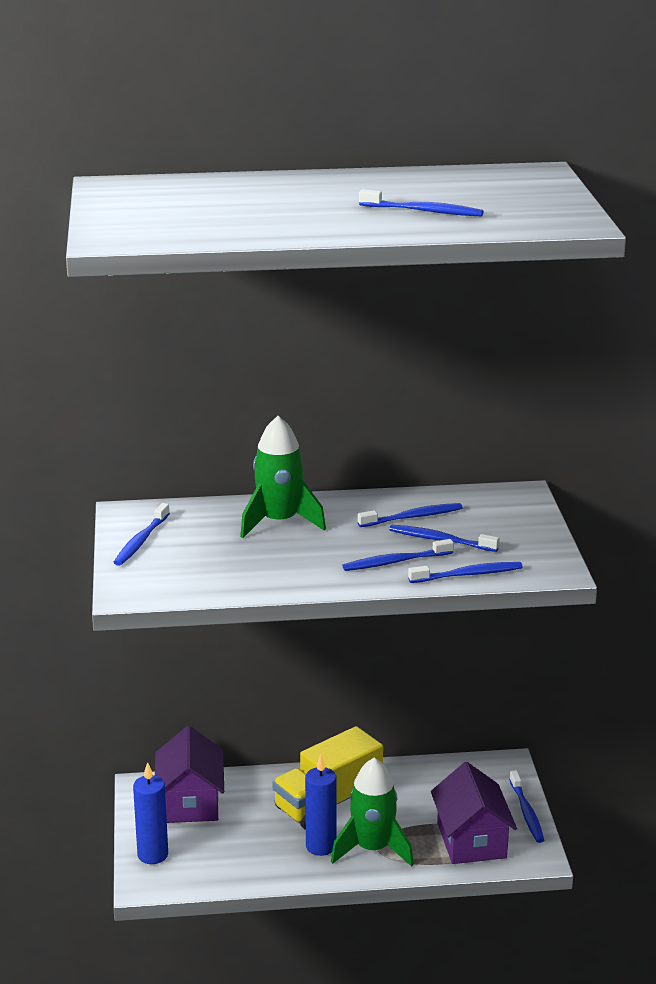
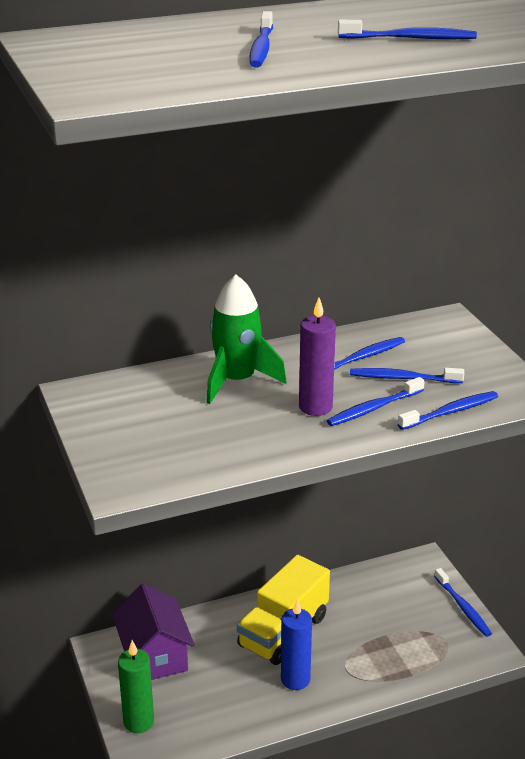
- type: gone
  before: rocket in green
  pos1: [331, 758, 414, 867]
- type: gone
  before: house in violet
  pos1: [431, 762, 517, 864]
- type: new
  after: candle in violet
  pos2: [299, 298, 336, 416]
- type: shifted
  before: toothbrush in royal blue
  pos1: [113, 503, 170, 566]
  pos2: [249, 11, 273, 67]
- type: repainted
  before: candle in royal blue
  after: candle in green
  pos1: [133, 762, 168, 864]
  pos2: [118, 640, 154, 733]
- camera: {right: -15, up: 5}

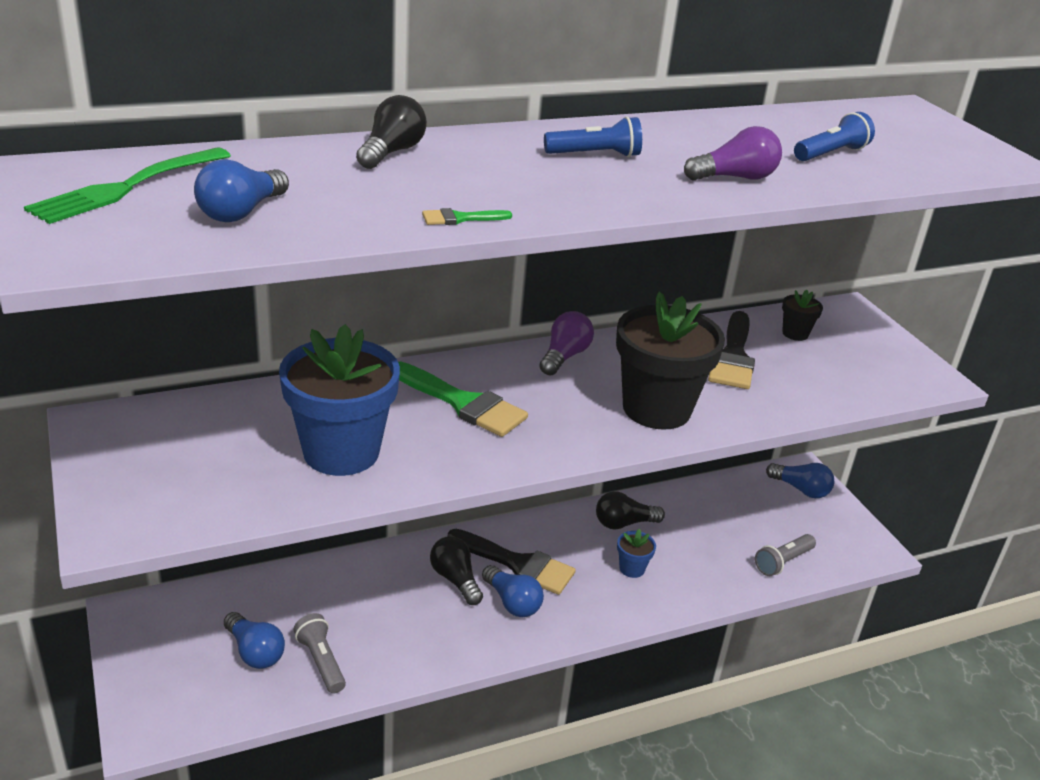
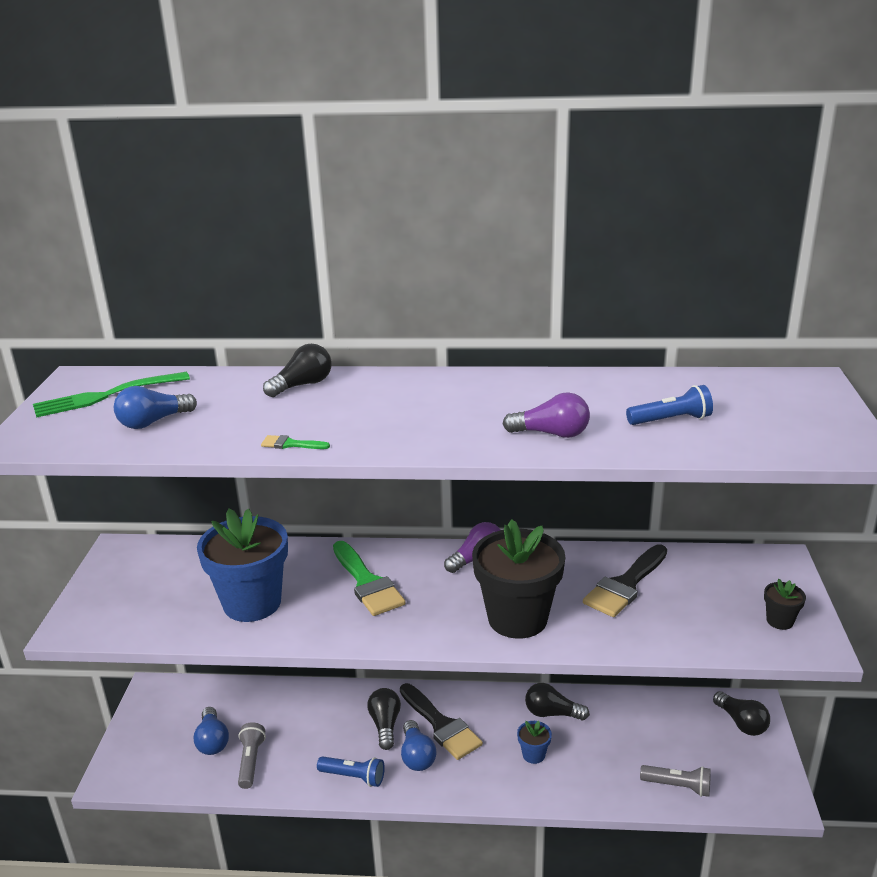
- type: shifted
  before: flashlight in royal blue
  pos1: [544, 116, 642, 157]
  pos2: [317, 756, 385, 787]
- type: shifted
  before: potted plant in black
  pos1: [782, 290, 823, 341]
  pos2: [764, 579, 806, 630]
- type: repainted
  before: bulb in royal blue
  after: bulb in black
  pos1: [766, 463, 834, 498]
  pos2: [713, 691, 770, 736]
- type: rotated
  before: flashlight in ash-grey
  pos1: [755, 534, 816, 576]
  pos2: [640, 765, 711, 797]
  turn: -150
- camera: {right: 30, up: -5}

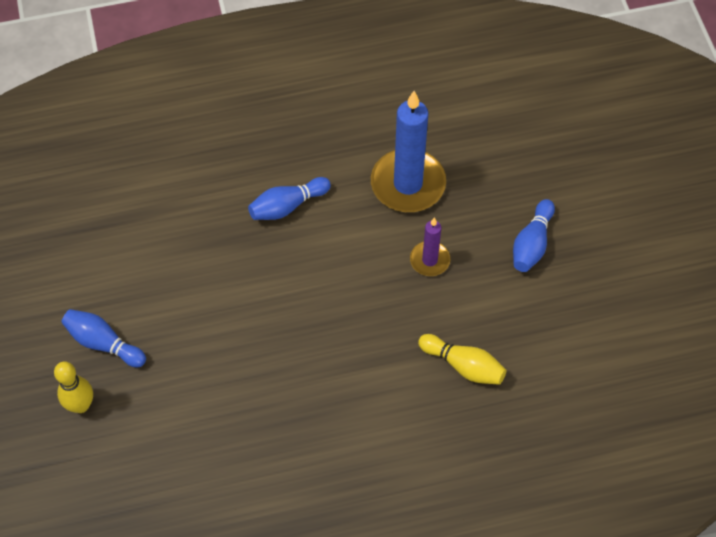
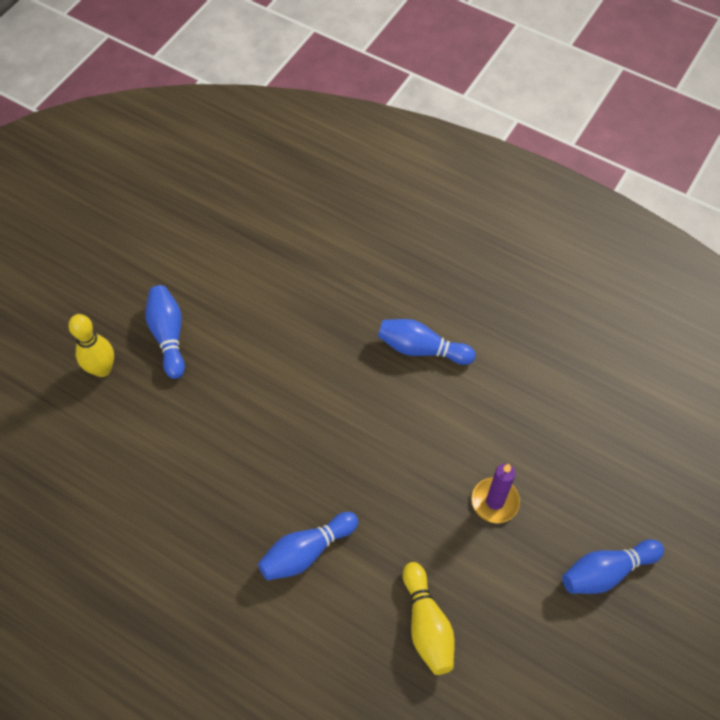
- type: gone
  before: candle in royal blue
  pos1: [371, 91, 446, 212]
- type: new
  after: tenpin in royal blue
  pos2: [258, 512, 359, 580]
- camera: {right: 45, up: 0}

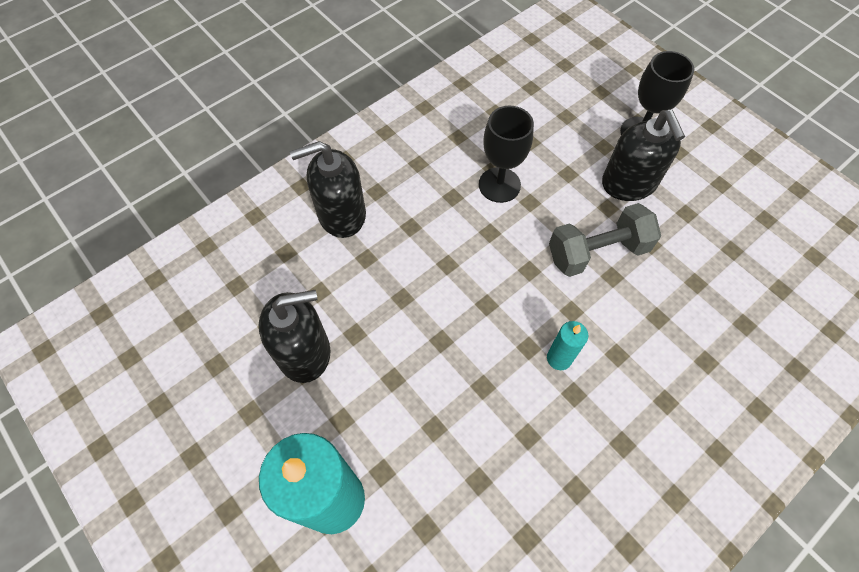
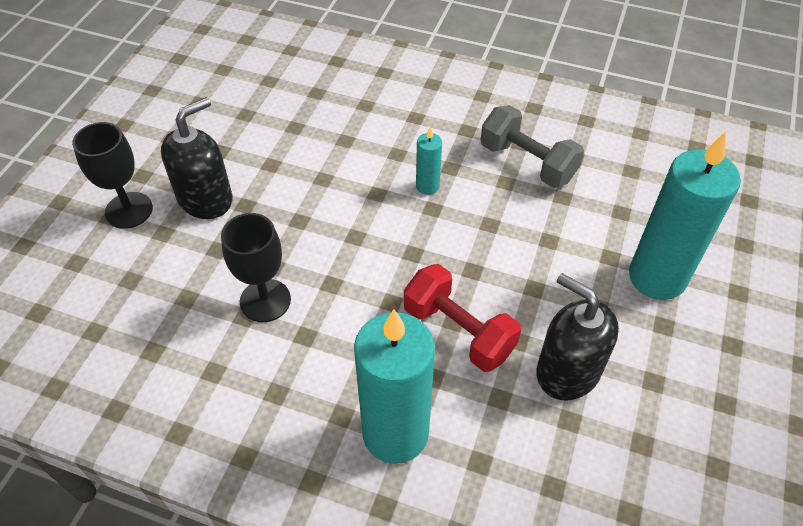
- type: new
  after: hand weight in red
  pos2: [404, 264, 521, 372]
- type: shifted
  before: hand weight in ash-grey
  pos1: [549, 203, 661, 277]
  pos2: [481, 105, 584, 188]
- type: swapped
  before: soap pump in black
  after: candle in teal
  pos1: [290, 141, 366, 238]
  pos2: [354, 309, 435, 464]
- camera: {right: -120, up: -10}

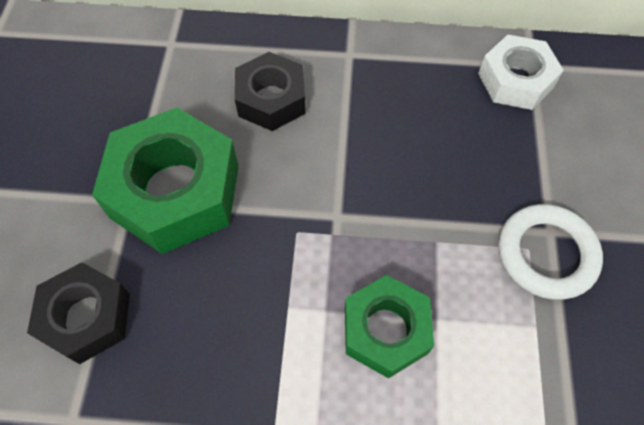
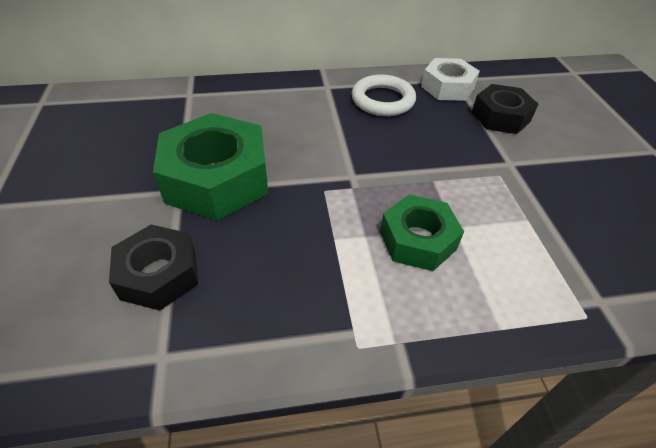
- type: shifted
  before: hex nut in black
  pos1: [235, 52, 306, 131]
  pos2: [471, 84, 538, 134]
- type: shifted
  before: torus in snow-white
  pos1: [499, 204, 603, 300]
  pos2: [352, 75, 416, 116]
- camera: {right: -15, up: -15}

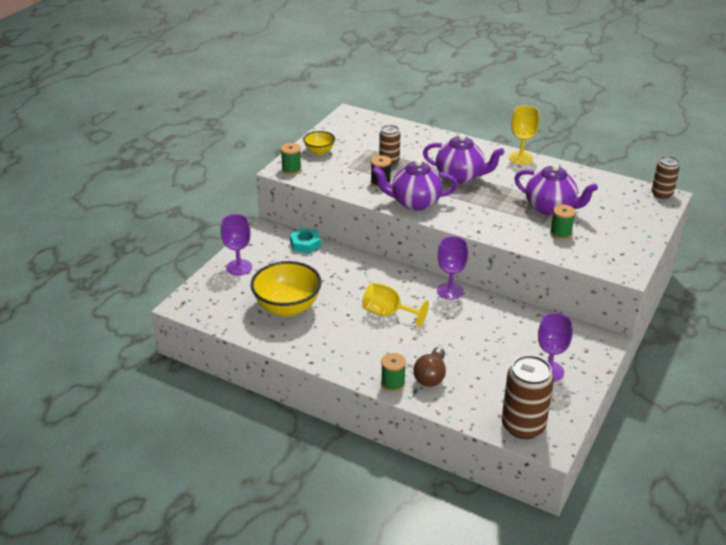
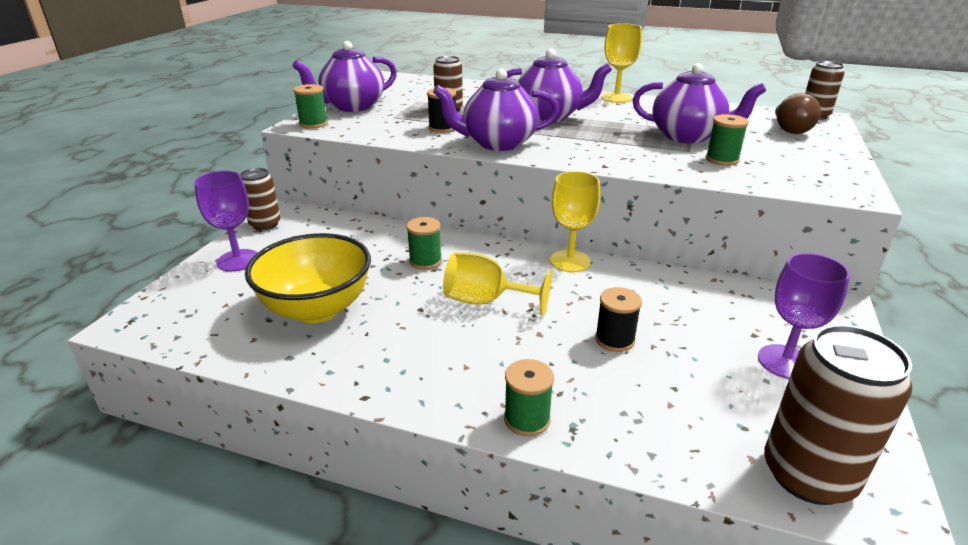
- type: gone
  before: hex nut in teal
  pos1: [290, 228, 321, 253]
- type: new
  after: tin in brown
  pos2: [240, 168, 280, 231]
- type: new
  after: reel of thread in green
  pos2: [406, 217, 442, 270]
- type: new
  after: reel of thread in black
  pos2: [595, 287, 642, 352]
- type: shifted
  before: bulb in brown
  pos1: [413, 347, 446, 387]
  pos2: [775, 93, 821, 134]
- type: swapped
  before: serving bowl in bright yellow
  after: tea pot in violet
  pos1: [303, 131, 335, 155]
  pos2: [292, 41, 397, 112]
- type: repainted
  before: chalice in violet
  after: chalice in bright yellow
  pos1: [437, 236, 468, 300]
  pos2: [550, 171, 600, 272]
- camera: {right: -10, up: -5}

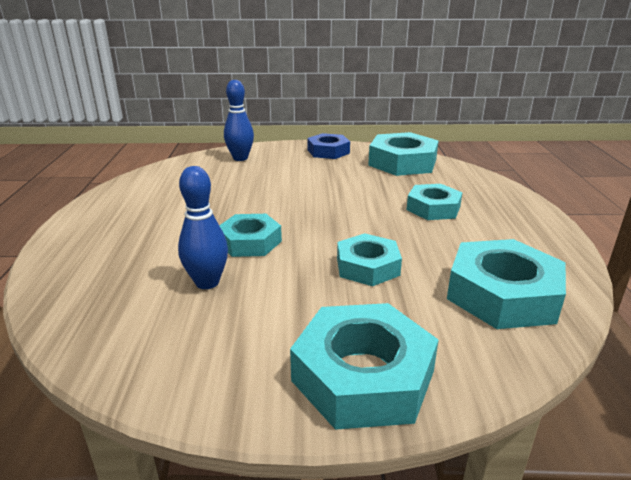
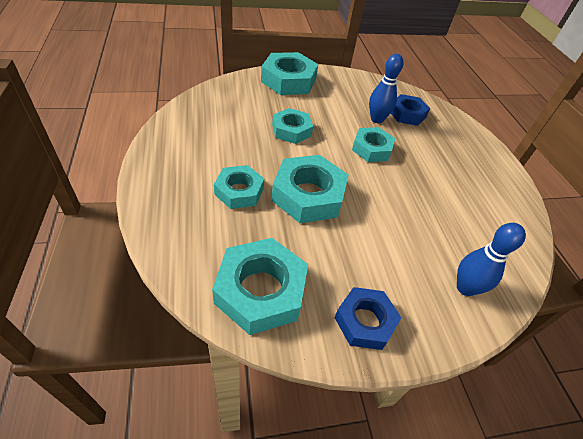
- type: new
  after: hex nut in royal blue
  pos2: [391, 94, 430, 126]
- type: shifted
  before: hex nut in teal
  pos1: [447, 239, 566, 329]
  pos2: [271, 155, 349, 223]
- camera: {right: 165, up: 20}

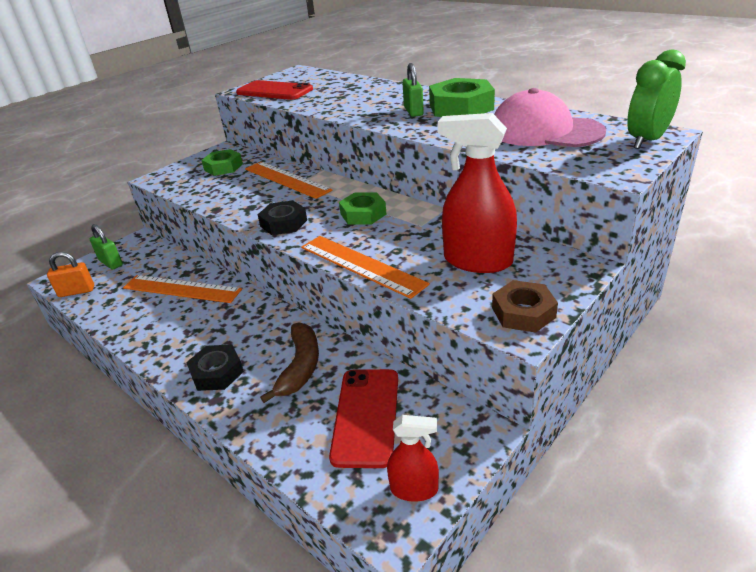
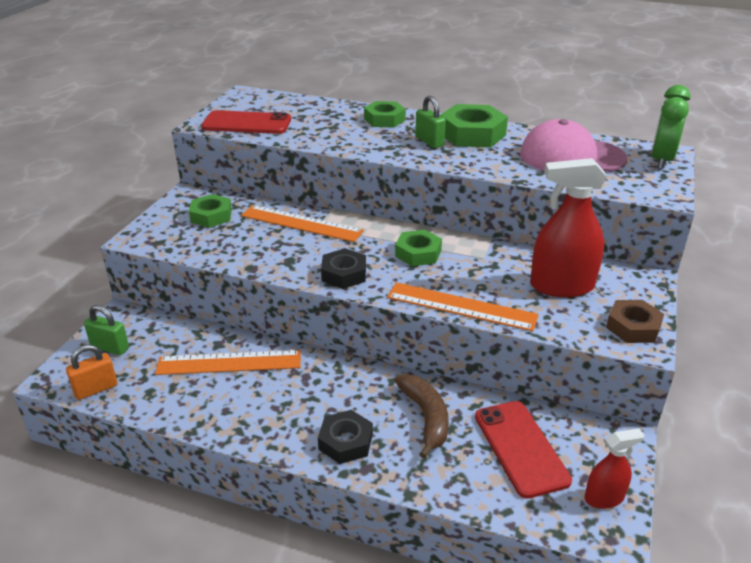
- type: new
  after: hex nut in green
  pos2: [364, 101, 406, 128]
- camera: {right: -25, up: 0}

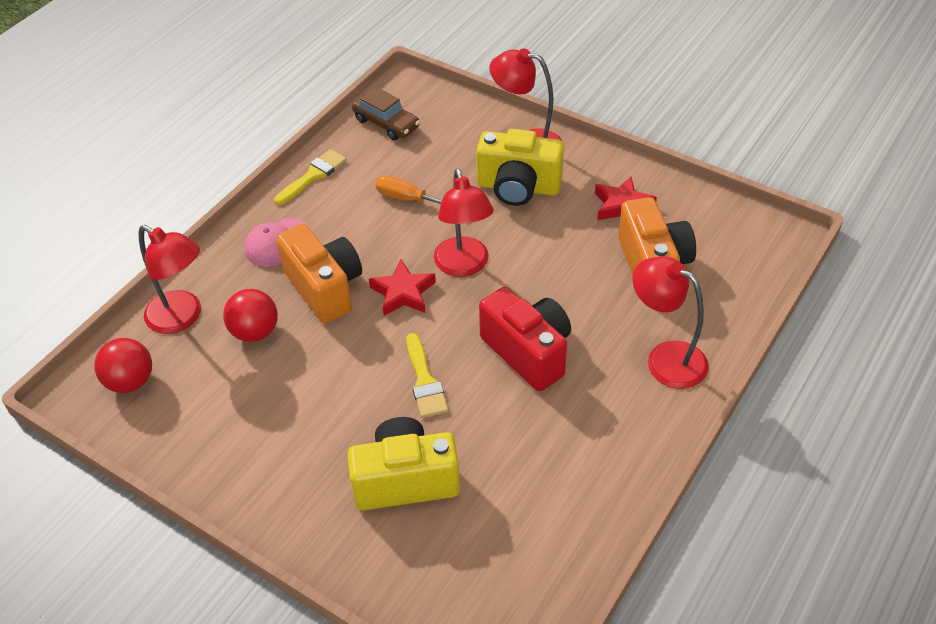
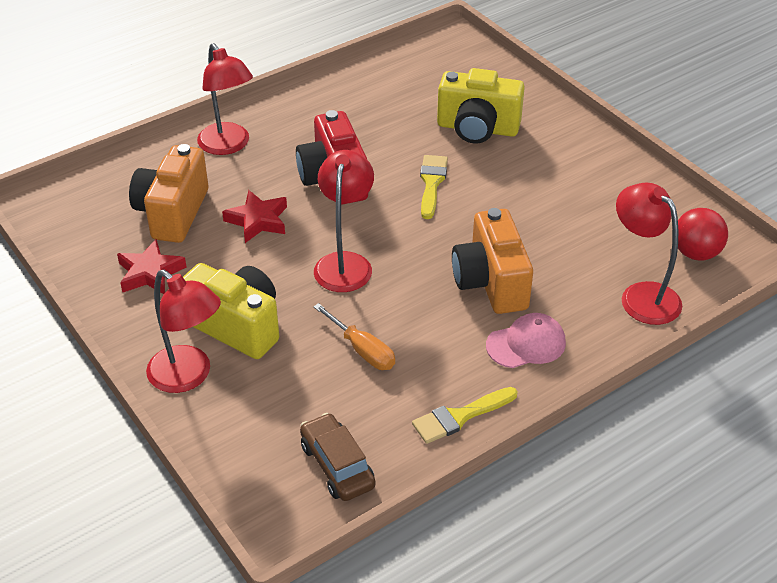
- type: gone
  before: ball in red
  pos1: [223, 289, 278, 342]
- type: shifted
  before: star in red
  pos1: [369, 260, 436, 316]
  pos2: [222, 190, 287, 243]
- camera: {right: -160, up: -5}

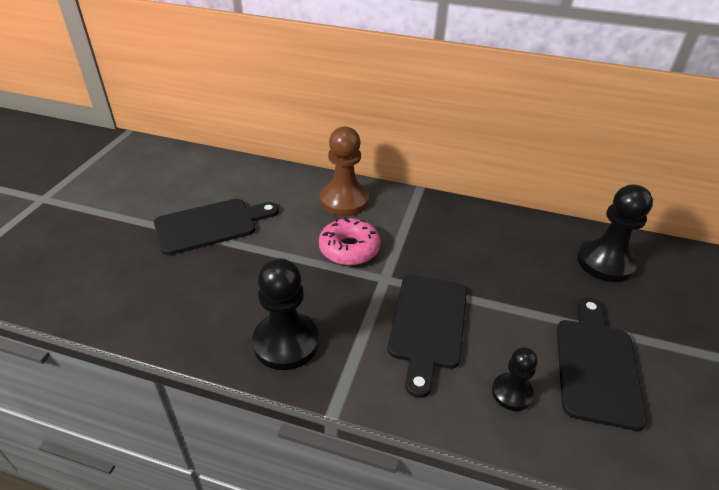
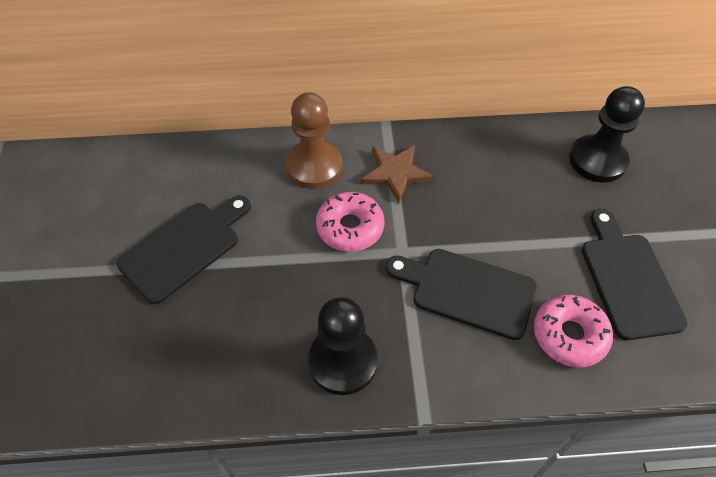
- type: new
  after: star in brown
  pos2: [361, 145, 433, 203]
- type: swapped
  before: game pawn in black
  after: glazed donut in rosy
  pos1: [492, 347, 538, 411]
  pos2: [534, 295, 613, 367]
- type: rotated
  before: bread board in black
  pos1: [387, 275, 467, 398]
  pos2: [386, 249, 537, 340]
  turn: 120
- camera: {right: -20, up: 15}

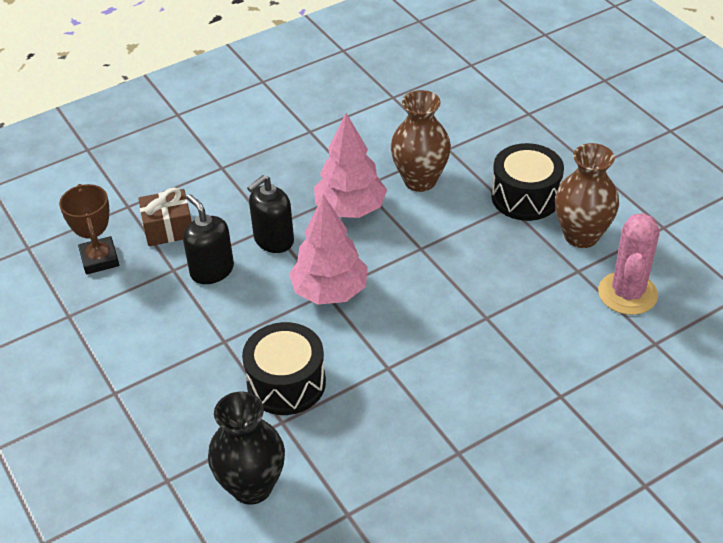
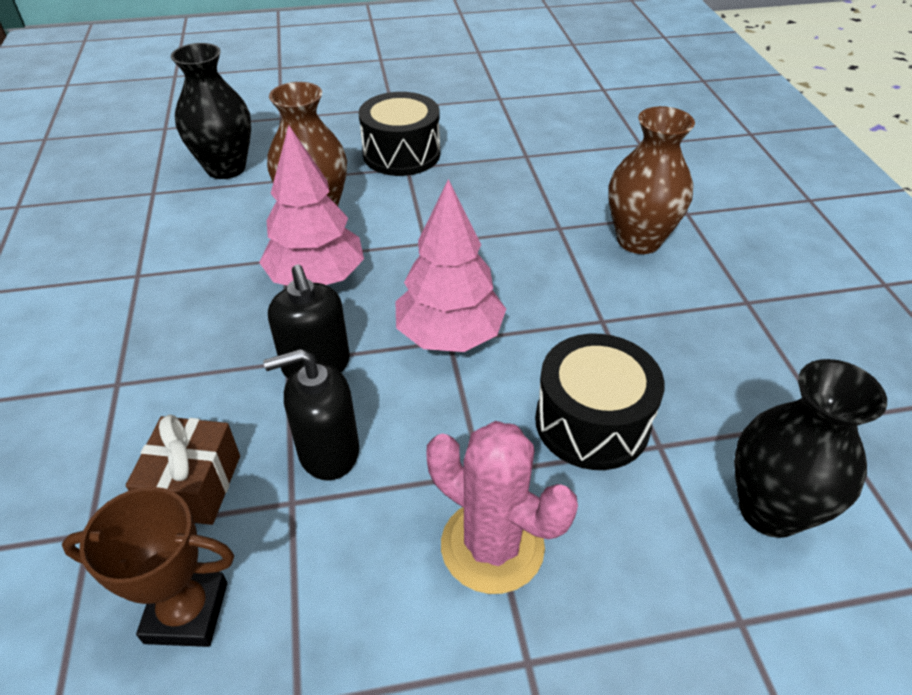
- type: new
  after: flower vase in black
  pos2: [171, 43, 251, 179]
- type: shifted
  before: flower vase in brown
  pos1: [555, 143, 619, 248]
  pos2: [608, 106, 695, 254]
- type: shifted
  before: prickly plant in rosy
  pos1: [598, 213, 660, 315]
  pos2: [426, 421, 578, 594]
- camera: {right: -70, up: 0}

